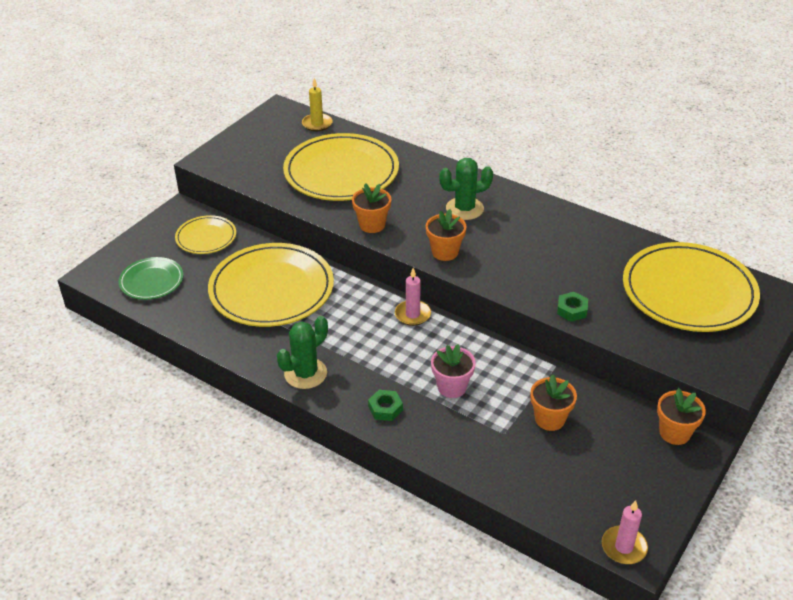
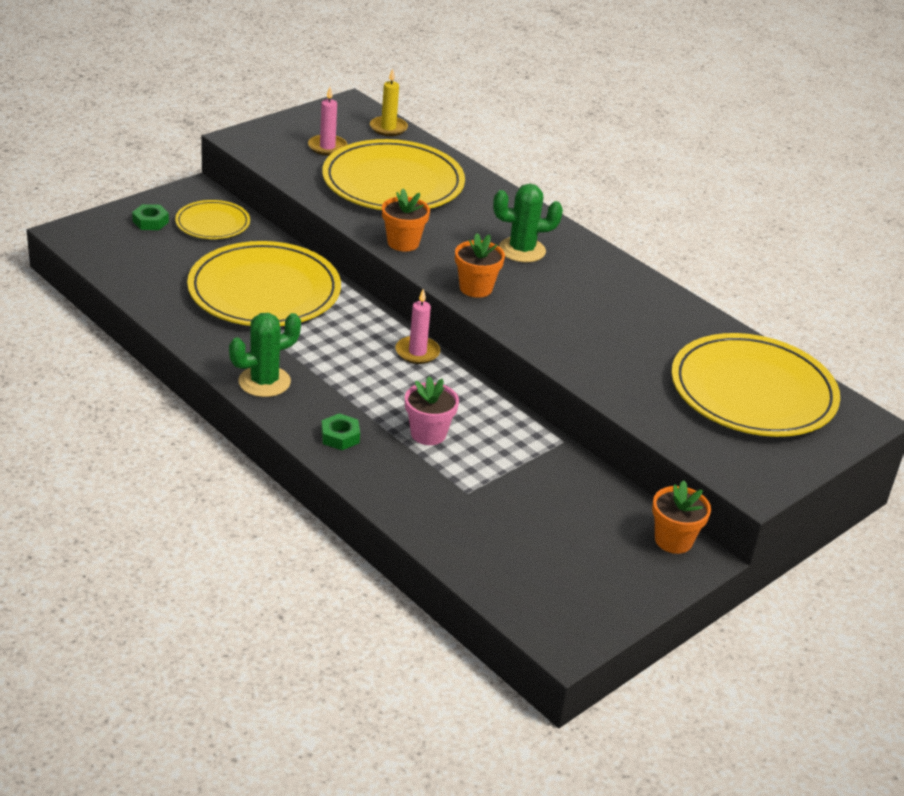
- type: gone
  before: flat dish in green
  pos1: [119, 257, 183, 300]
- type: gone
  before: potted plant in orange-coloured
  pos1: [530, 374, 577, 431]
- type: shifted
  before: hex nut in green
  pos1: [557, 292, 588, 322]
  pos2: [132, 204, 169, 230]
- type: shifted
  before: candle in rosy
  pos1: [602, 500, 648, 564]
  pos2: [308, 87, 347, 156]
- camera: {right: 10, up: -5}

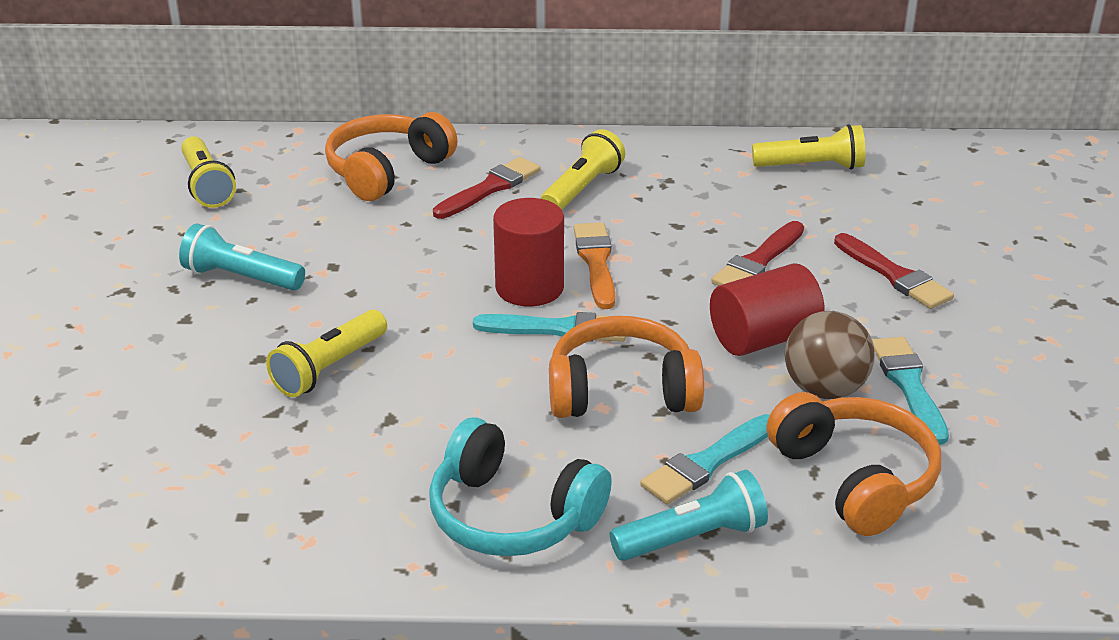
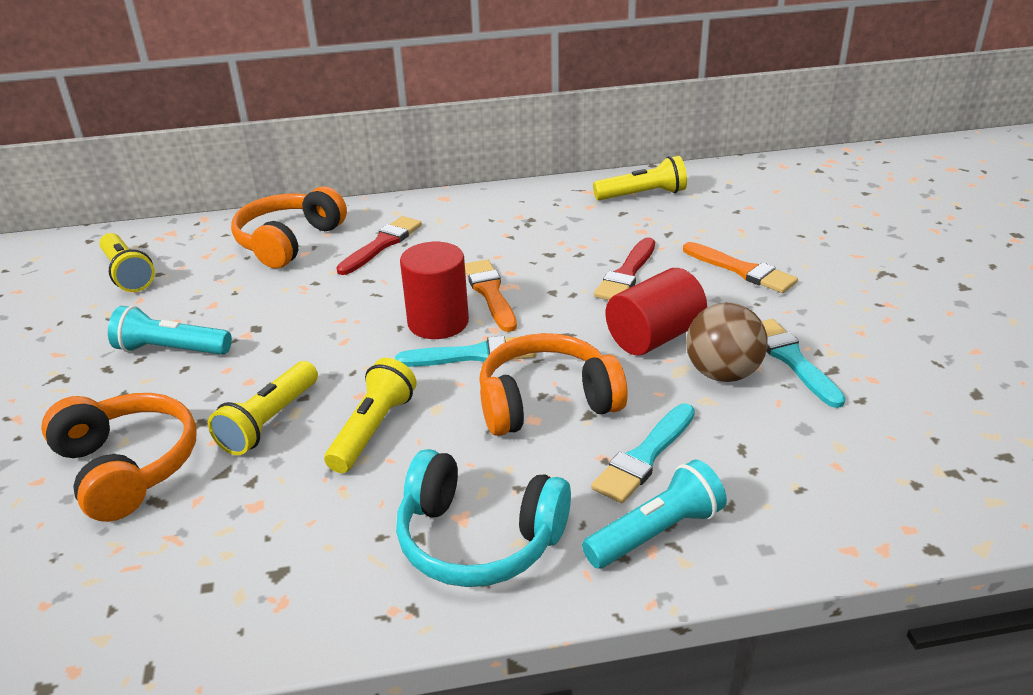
- type: shifted
  before: flashlight in bright yellow
  pos1: [541, 129, 625, 210]
  pos2: [324, 358, 416, 473]
- type: shifted
  before: headset in orange-coloured
  pos1: [767, 392, 941, 536]
  pos2: [41, 393, 197, 522]
- type: repainted
  before: brush in red
  after: brush in orange-coloured
  pos1: [834, 233, 954, 309]
  pos2: [683, 242, 798, 293]
- camera: {right: -10, up: 0}

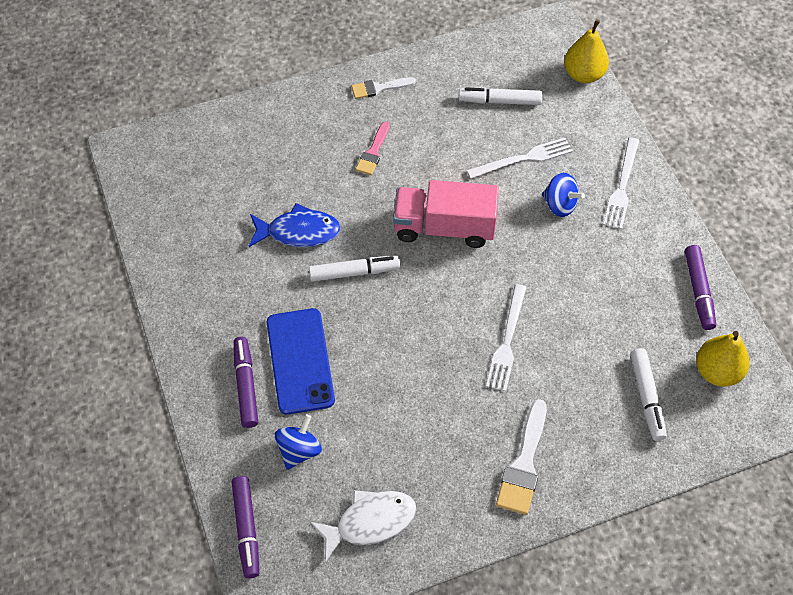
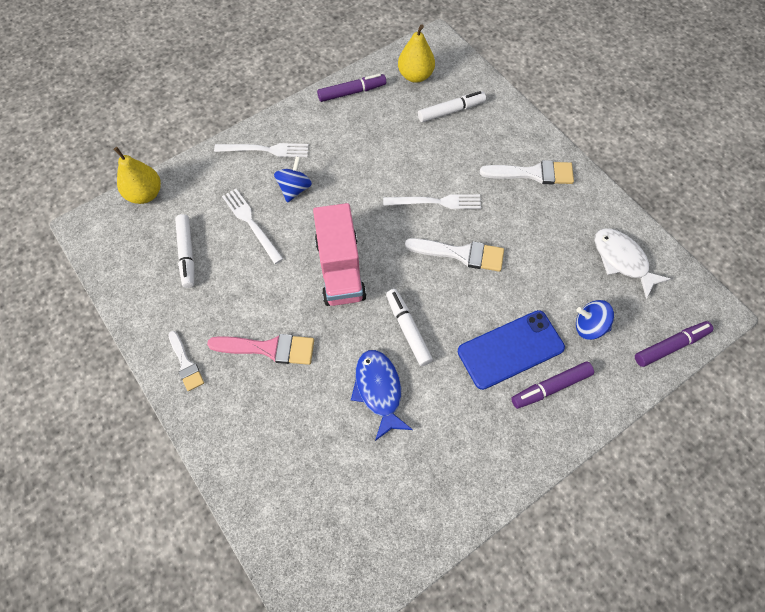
- type: new
  after: brush in snow-white
  pos2: [405, 238, 504, 272]
- type: scaled
  before: brush in rosy
  pos1: [356, 121, 389, 175]
  pos2: [207, 334, 314, 365]
  scale: 1.58
- camera: {right: -105, up: 5}

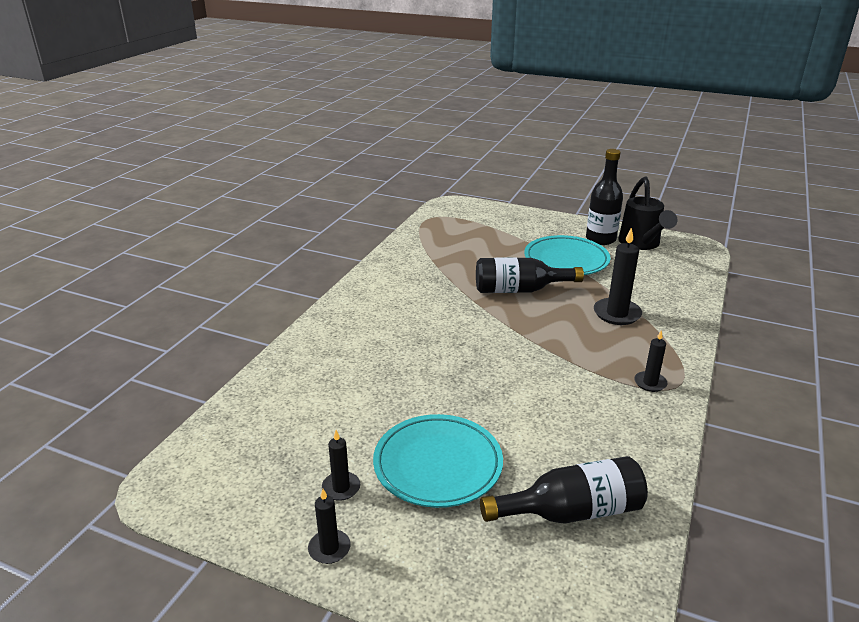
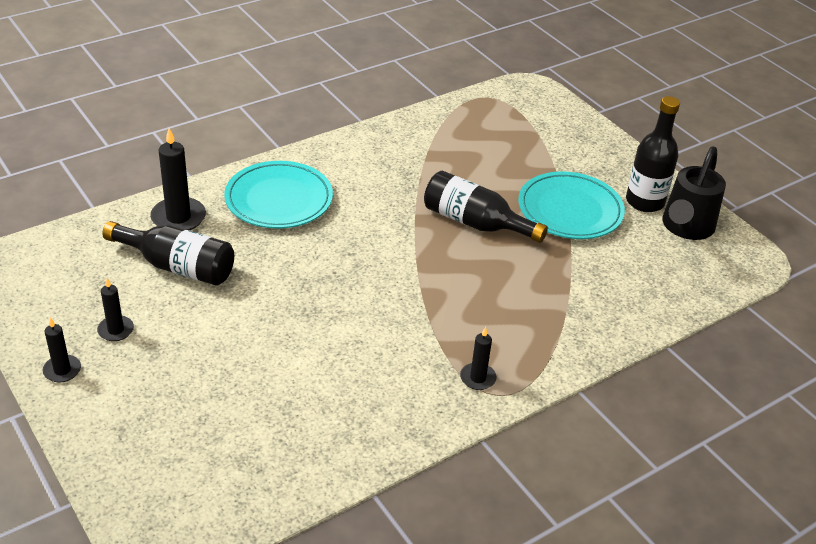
- type: shifted
  before: flat dish in teal
  pos1: [373, 414, 503, 508]
  pos2: [224, 161, 333, 229]
- type: shifted
  before: drink bottle in black
  pos1: [480, 456, 648, 524]
  pos2: [102, 221, 234, 285]
- type: shifted
  before: candle in black
  pos1: [594, 227, 642, 325]
  pos2: [150, 128, 206, 231]
- camera: {right: 30, up: 10}

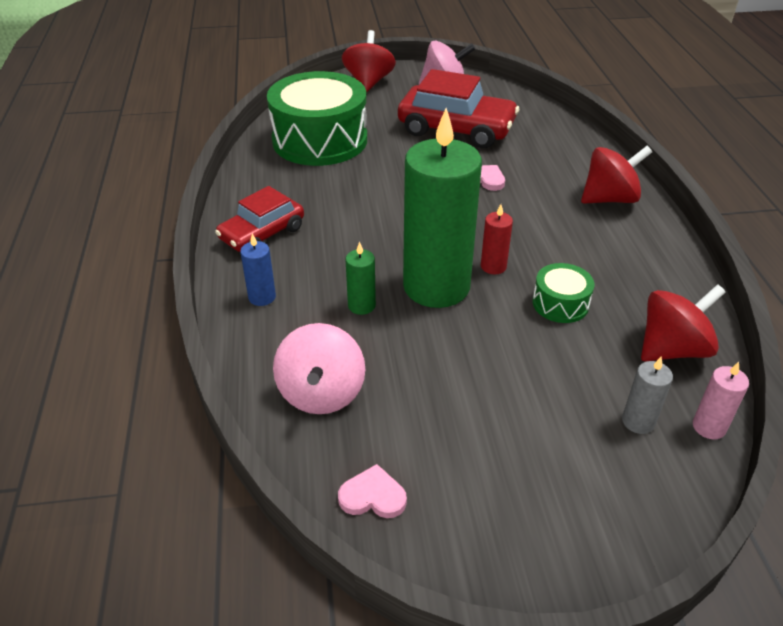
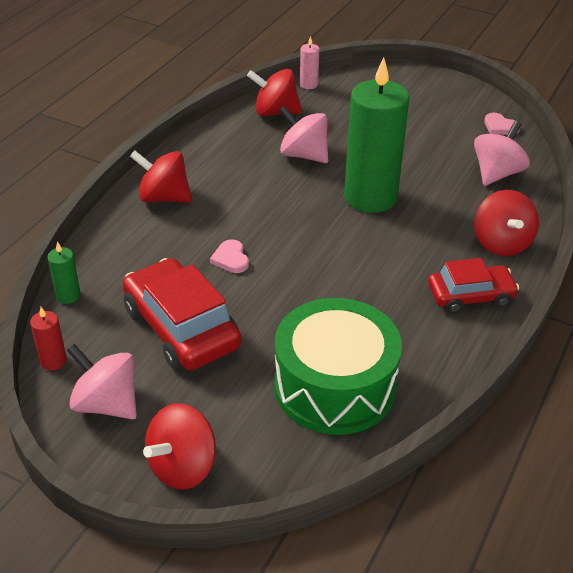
- type: gone
  before: candle in ash-grey
  pos1: [622, 357, 673, 434]
- type: shifted
  before: candle in green
  pos1: [345, 241, 376, 315]
  pos2: [47, 242, 81, 304]
- type: shifted
  before: candle in red
  pos1: [481, 204, 513, 275]
  pos2: [30, 307, 67, 371]
- type: swapped
  before: candle in royal blue
  after: toy top in red
  pos1: [240, 234, 276, 306]
  pos2: [474, 190, 539, 256]
- type: swapped
  before: toy drum in green
  after: toy top in rosy
  pos1: [533, 263, 595, 323]
  pos2: [279, 106, 328, 163]
- camera: {right: -145, up: 0}

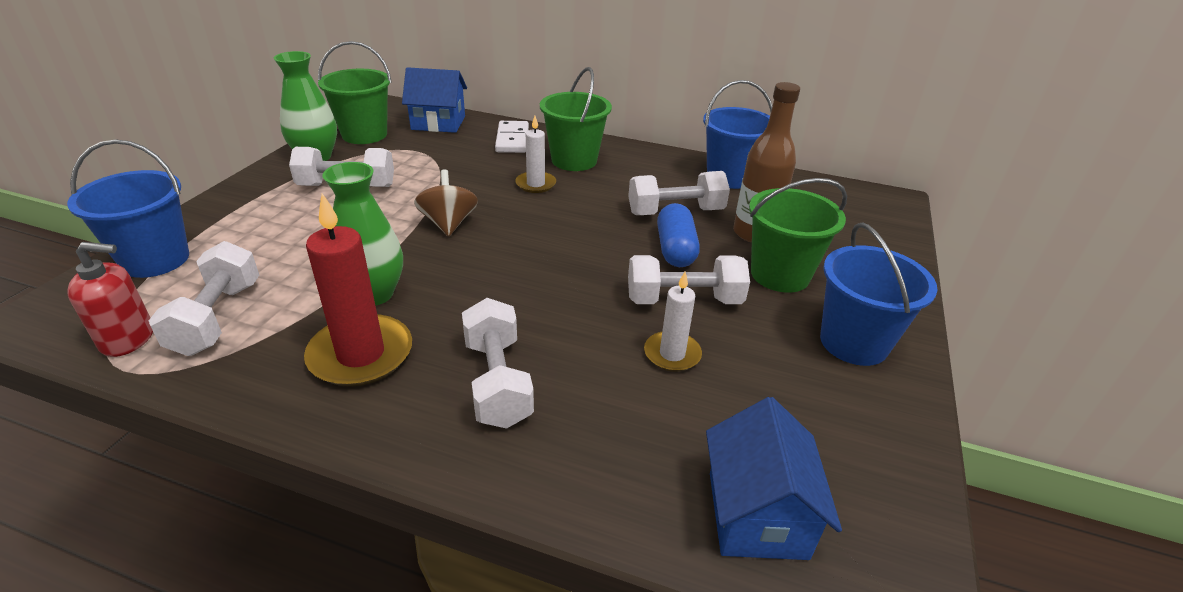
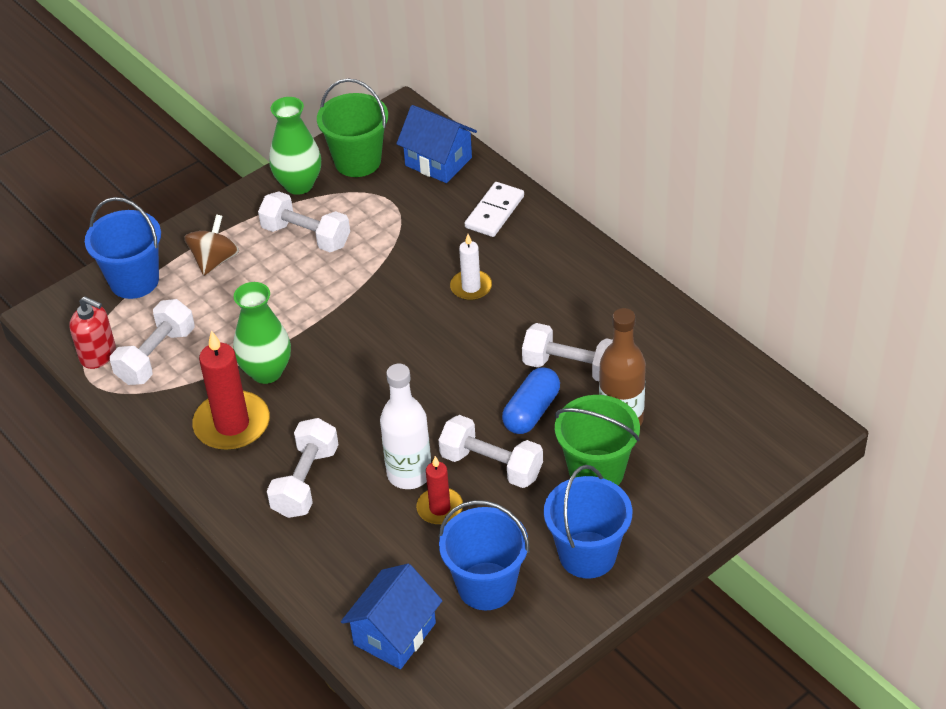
- type: gone
  before: bucket in green
  pos1: [540, 67, 612, 171]
- type: new
  after: drink bottle in snow-white
  pos2: [380, 364, 431, 489]
- type: shifted
  before: toy top in brown
  pos1: [414, 169, 478, 237]
  pos2: [184, 214, 239, 276]
- type: shifted
  before: bucket in royal blue
  pos1: [703, 80, 772, 189]
  pos2: [439, 500, 530, 610]
- type: repainted
  before: candle in snow-white
  after: candle in red
  pos1: [644, 271, 702, 372]
  pos2: [416, 456, 463, 525]
- camera: {right: 35, up: 10}

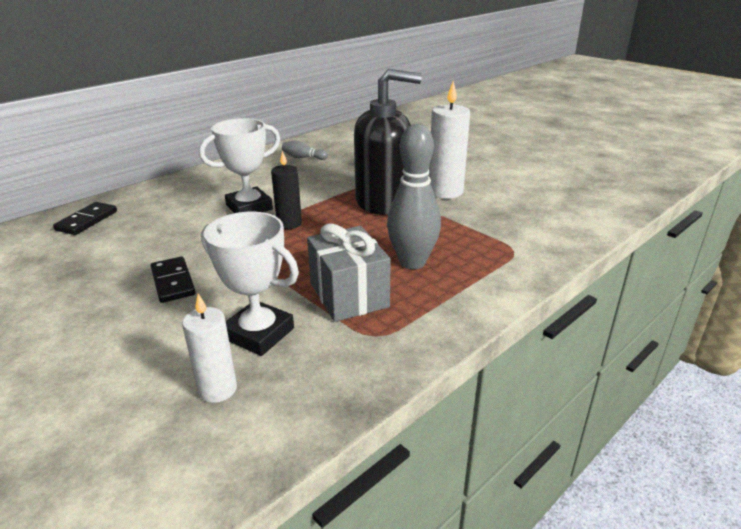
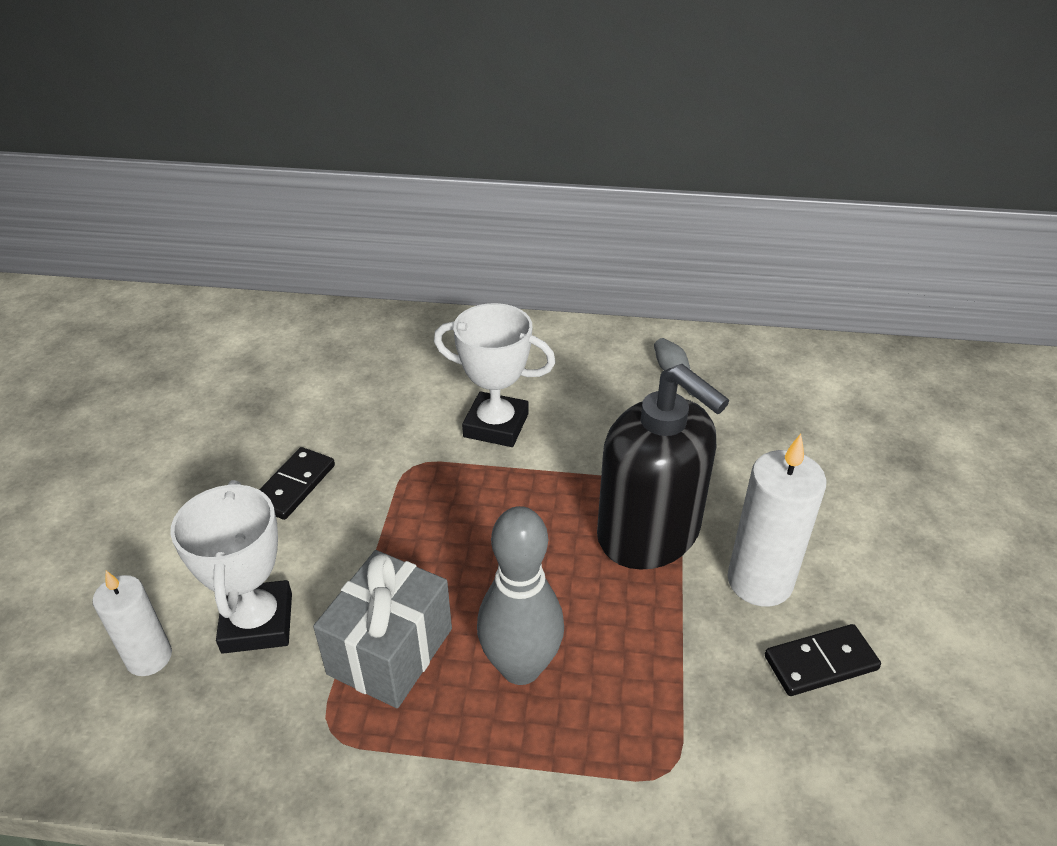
- type: gone
  before: candle in black
  pos1: [271, 151, 302, 229]
- type: shifted
  before: domino piece in black
  pos1: [53, 202, 117, 235]
  pos2: [765, 624, 881, 696]
- camera: {right: 50, up: 10}

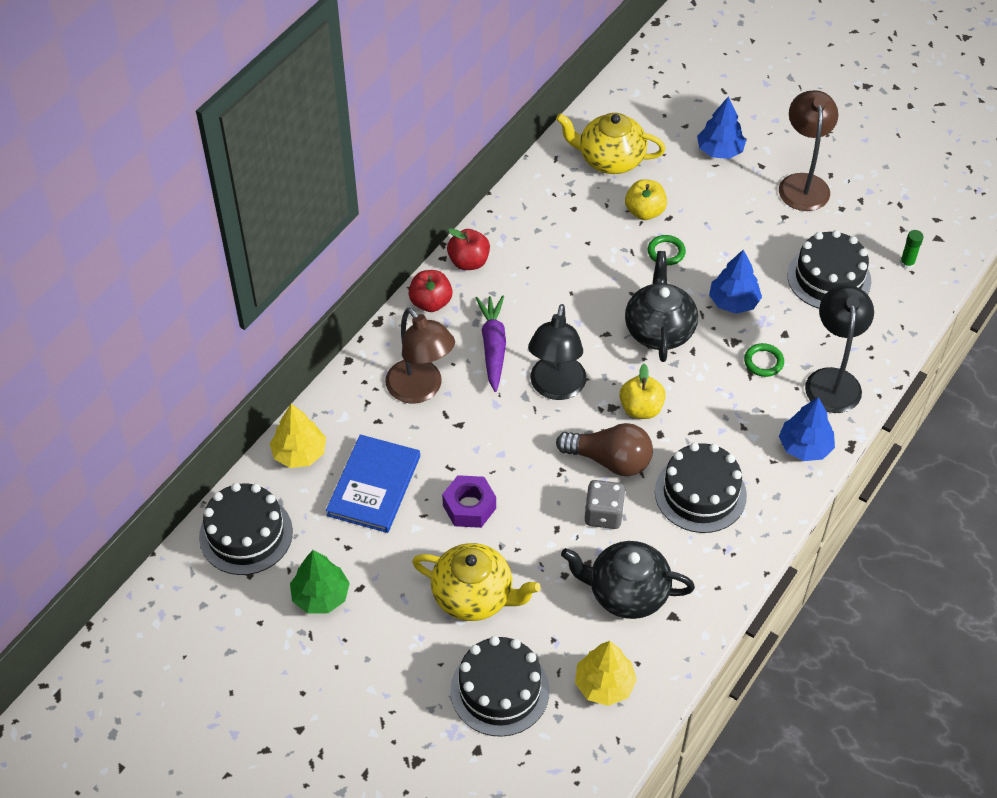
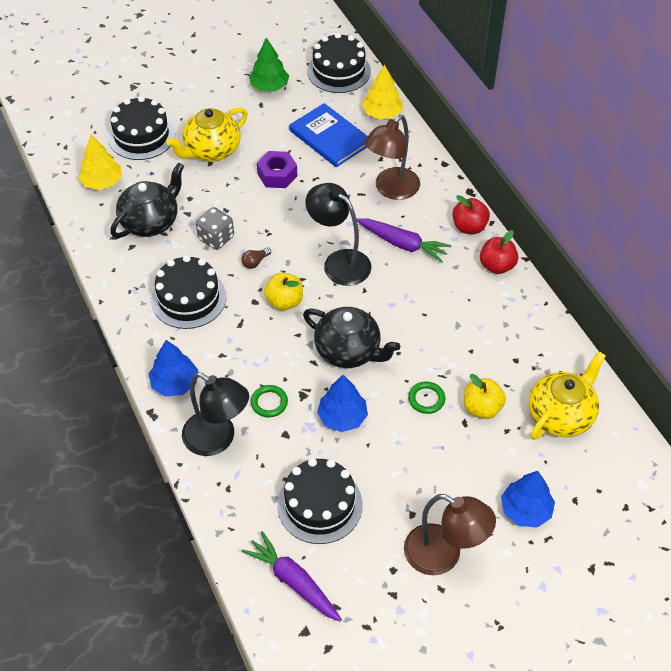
- type: swapped
  before: stick of glue in green
  after: toy carrot in violet
  pos1: [900, 230, 923, 269]
  pos2: [242, 531, 342, 622]
- type: rotated
  before: lamp in brown
  pos1: [385, 308, 455, 403]
  pos2: [364, 115, 420, 200]
  turn: -45
- type: scaled
  before: bulb in brown
  pos1: [556, 423, 653, 476]
  pos2: [241, 248, 271, 269]
  scale: 0.44
- camera: {right: 120, up: 0}

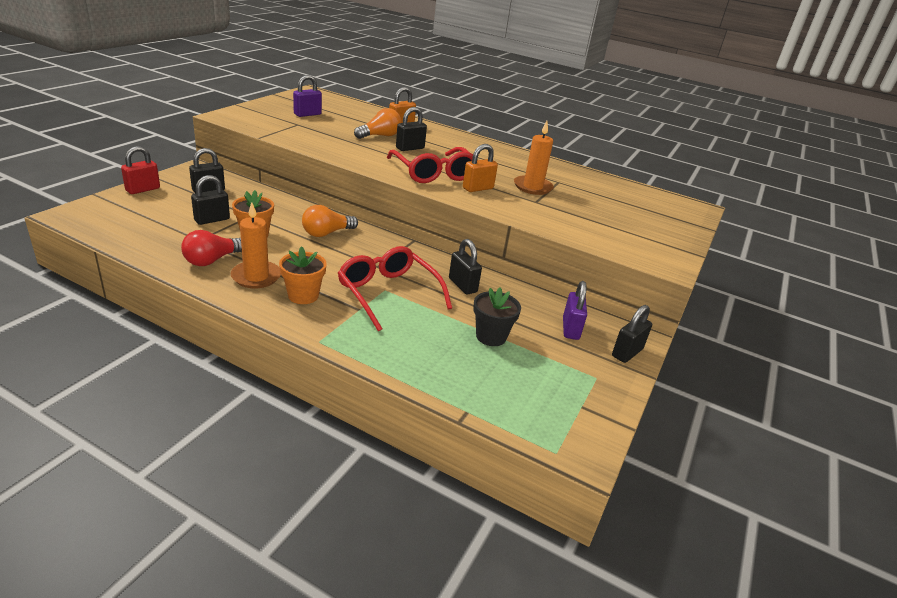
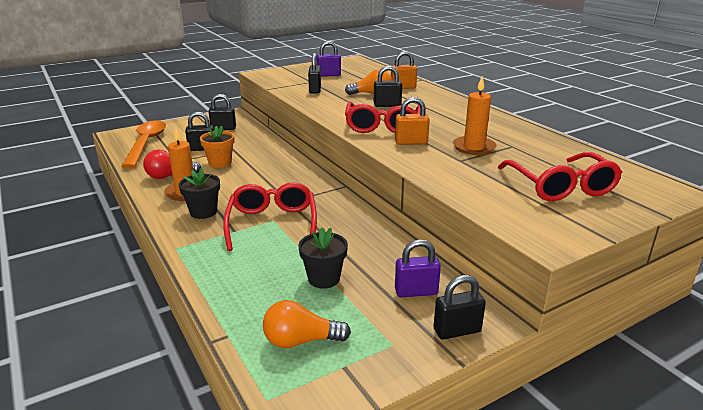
- type: gone
  before: padlock in red
  pos1: [121, 146, 160, 194]
- type: new
  after: tablespoon in orange-coloured
  pos2: [121, 120, 166, 168]
- type: new
  after: eyeglasses in red
  pos2: [498, 152, 622, 201]
- type: shifted
  before: bulb in orange-coloured
  pos1: [302, 205, 358, 237]
  pos2: [263, 300, 351, 348]
- type: shifted
  before: padlock in black
  pos1: [449, 239, 482, 295]
  pos2: [308, 53, 321, 94]
- type: repainted
  before: potted plant in orange-coloured
  after: potted plant in black
  pos1: [279, 246, 327, 304]
  pos2: [179, 168, 220, 219]
- type: rotated
  before: padlock in violet
  pos1: [563, 281, 587, 340]
  pos2: [395, 239, 441, 297]
  turn: 45
- camera: {right: 35, up: -5}

